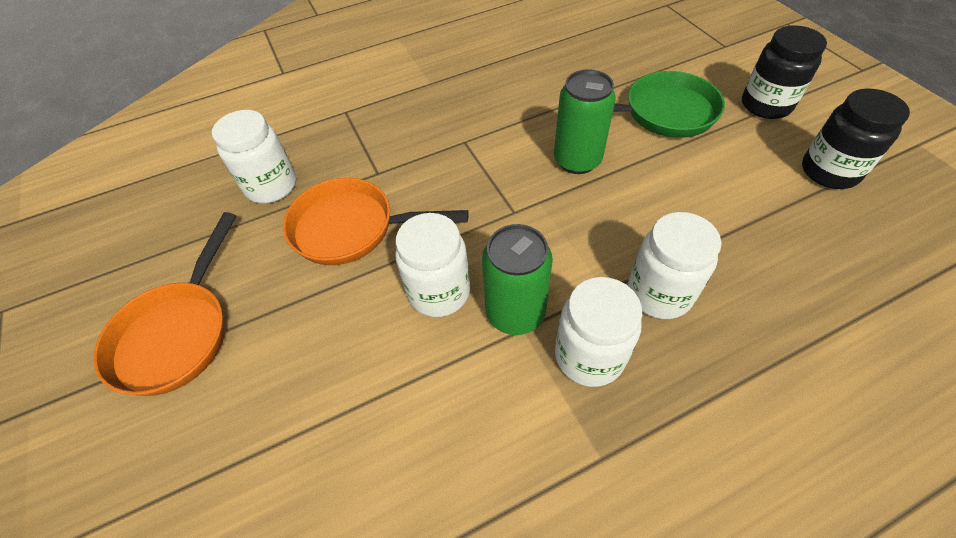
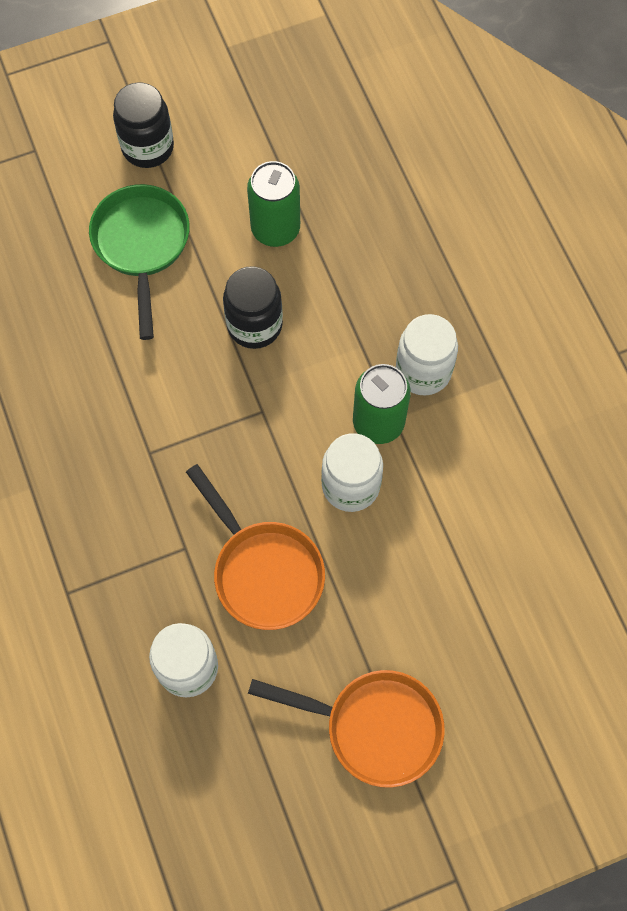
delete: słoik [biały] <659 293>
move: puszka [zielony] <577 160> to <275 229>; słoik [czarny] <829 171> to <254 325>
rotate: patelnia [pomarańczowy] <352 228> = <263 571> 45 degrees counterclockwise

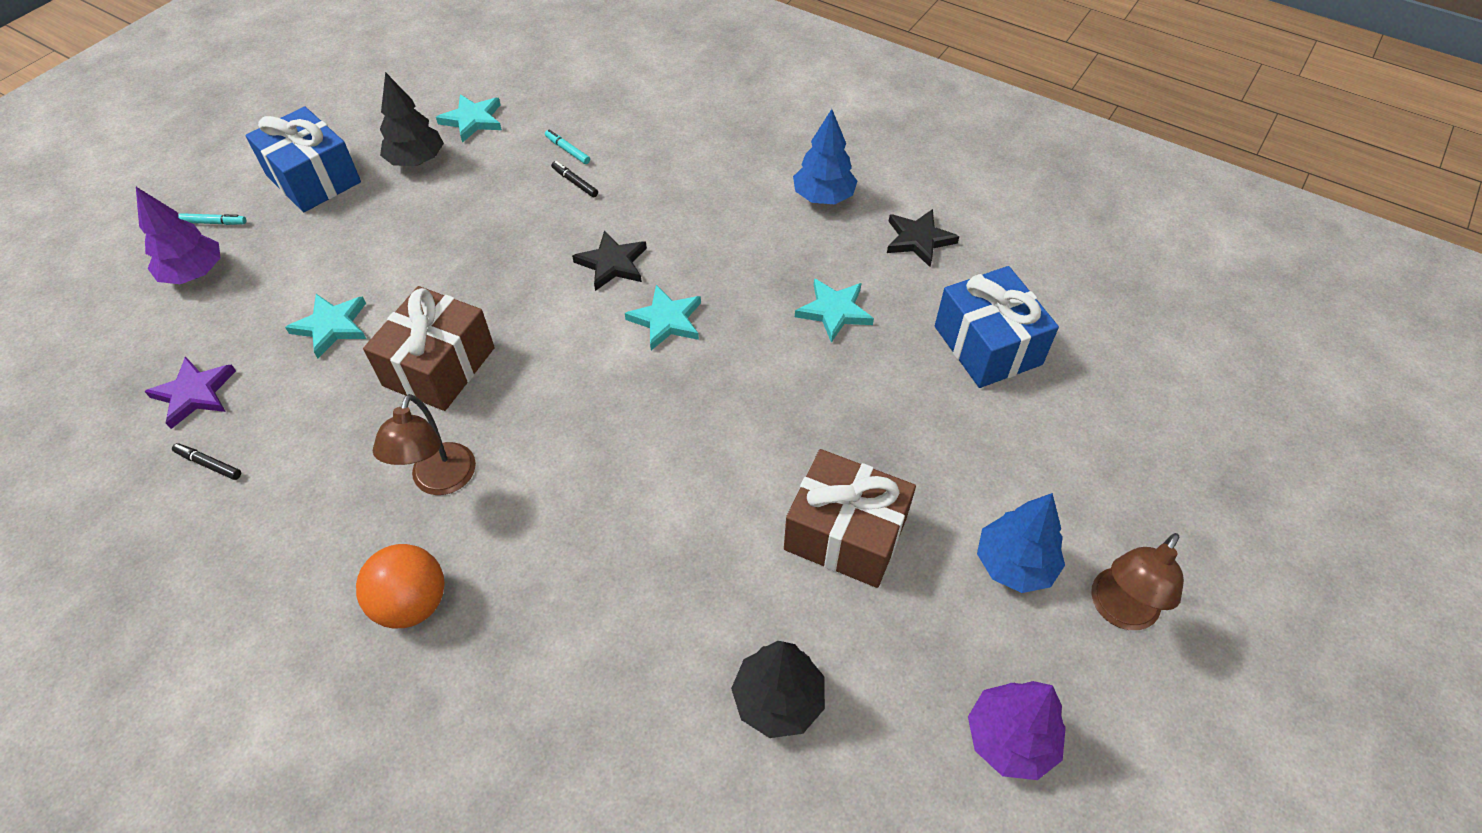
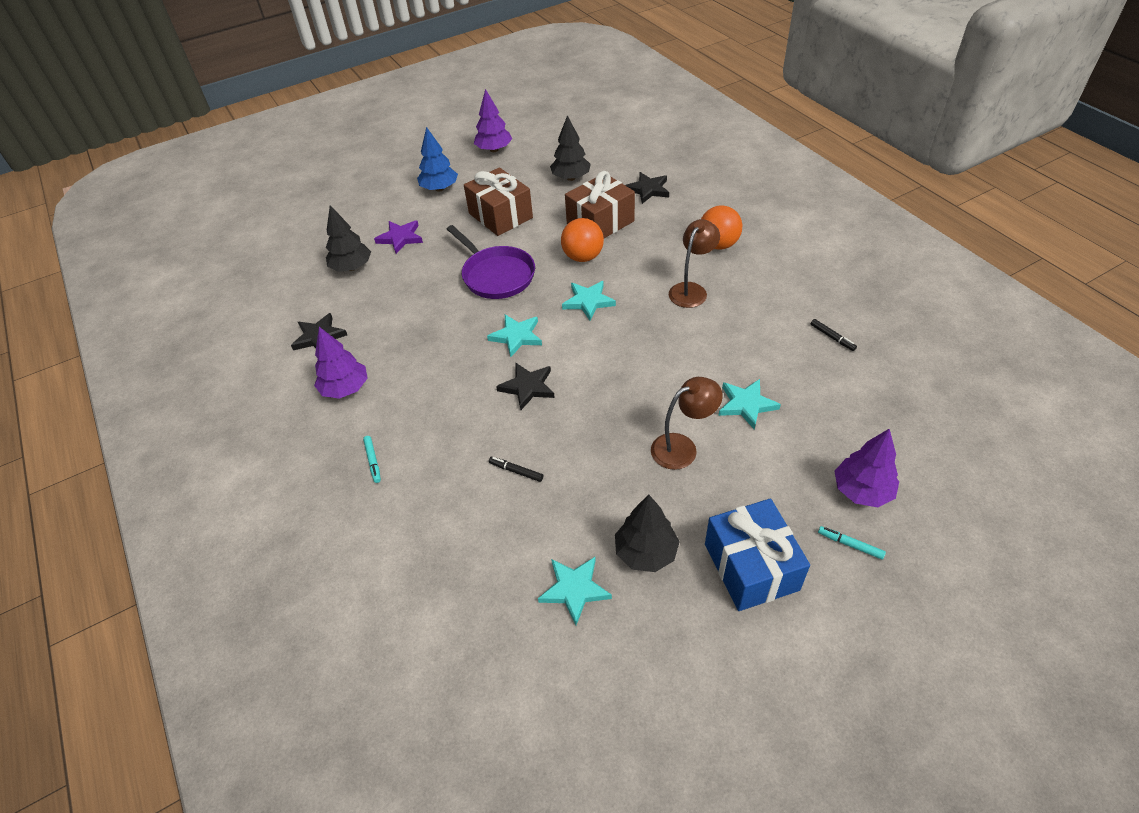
insert: patelnia [fioletowy] <496 275>; piłka [pomarańczowy] <583 257>; gwiazda [czarny] <648 190>
move: gwiazda [fioletowy] <194 394> to <400 238>; prezent [brązowy] <439 366> to <600 222>; flamaster [turkusowy] <567 150> to <373 461>; gwiazda [turkusowy] <834 311> to <588 301>; lampka [brązowy] <1118 610> to <682 447>
replace: prezent [niebieski] <987 345> to drzewko [czarny] <351 267>
recolor: drzewko [niebieski] <823 197> to drzewko [fioletowy] <345 389>
rotate: flamaster [czarny] <575 182> = <516 471> 135 degrees clockwise

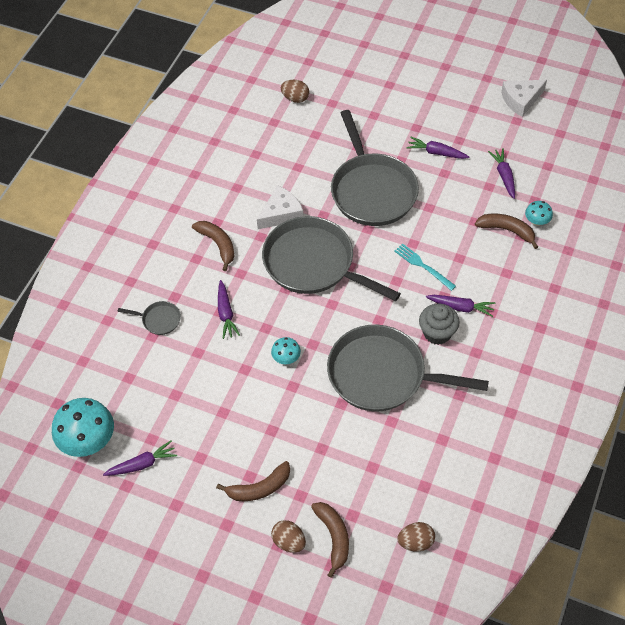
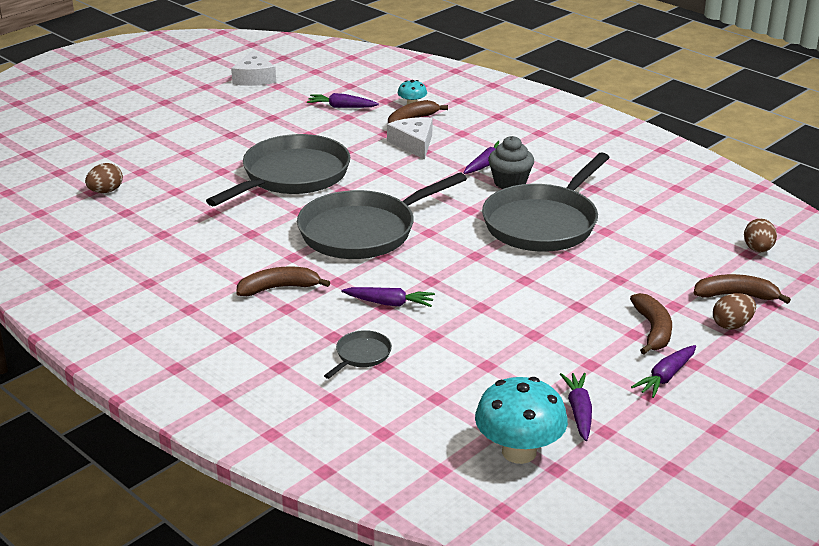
delete: grzyb [turkusowy] <286 358>; widelec [turkusowy] <423 266>
move: ser [biały] <281 213> to <413 144>; marchewka [fioletowy] <436 152> to <665 377>
rotate: patelnia [szary] <372 190> = <292 176> 60 degrees counterclockwise

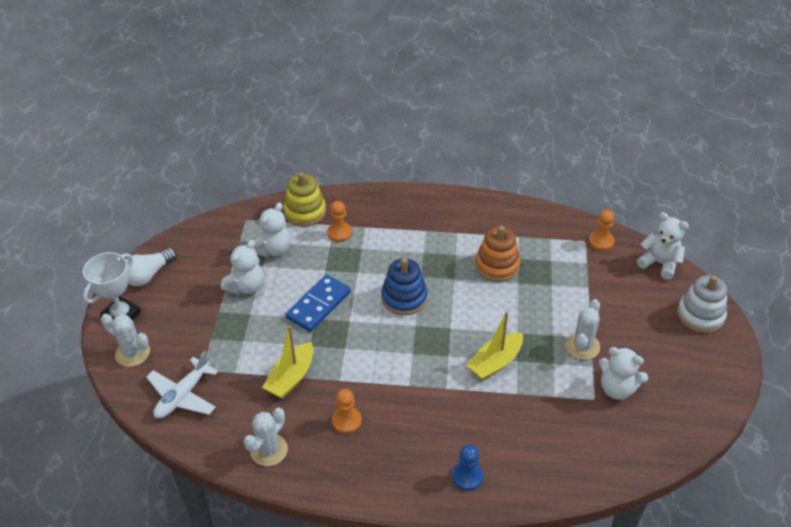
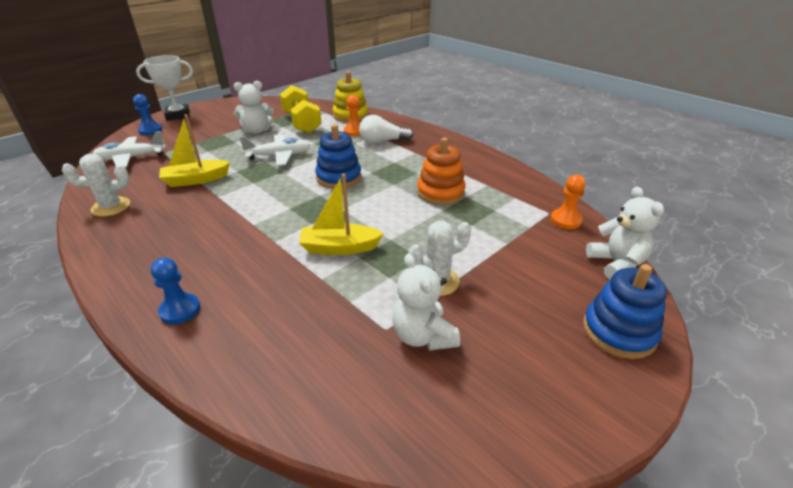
delete: pionek [pomarańczowy] <346 421>
move: żarówka [biały] <149 275> to <382 141>
replace: kaktus [biały] <132 353> to pionek [niebieski] <150 130>; miś [biały] <273 250> to hantel [żółty] <302 123>; kostka domina [niebieski] <318 305> to samolot [biały] <279 156>
recolor: zabawka nakładanka [biały] <700 315> to zabawka nakładanka [niebieski] <618 332>

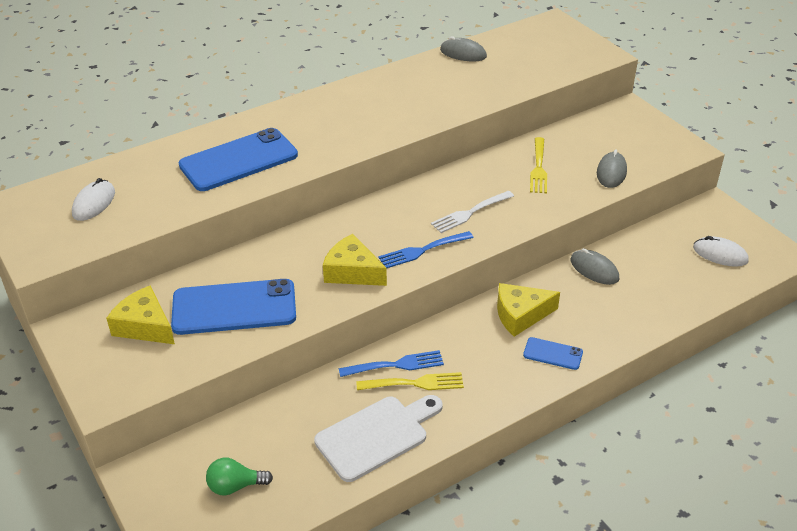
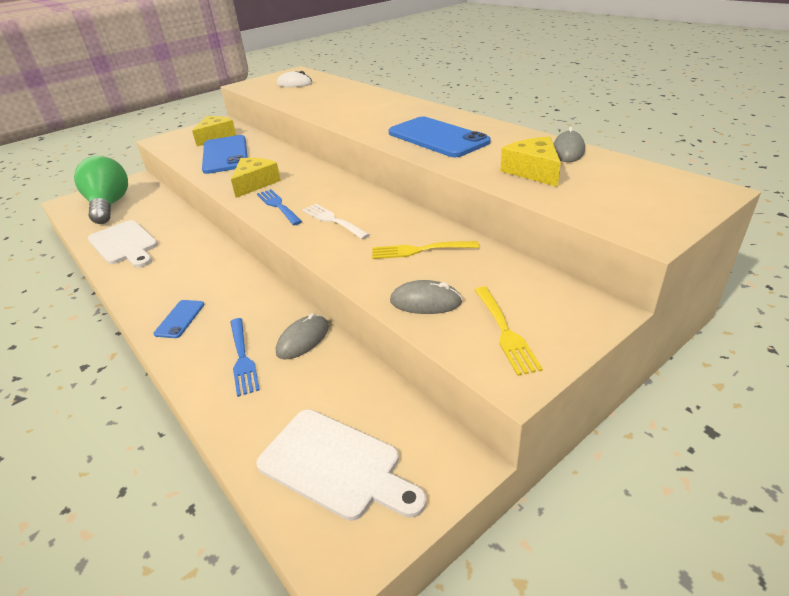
move: telefon [niebieski] <238 160> to <437 137>; widelec [niebieski] <396 365> to <242 358>; widelec [żółty] <415 383> to <505 332>; ser [żółty] <520 315> to <533 171>
replace: myszka [biały] <720 254> to deska do krojenia [biały] <335 465>
resize: żarówka [zielony] <235 486> = <109 206> x2.08

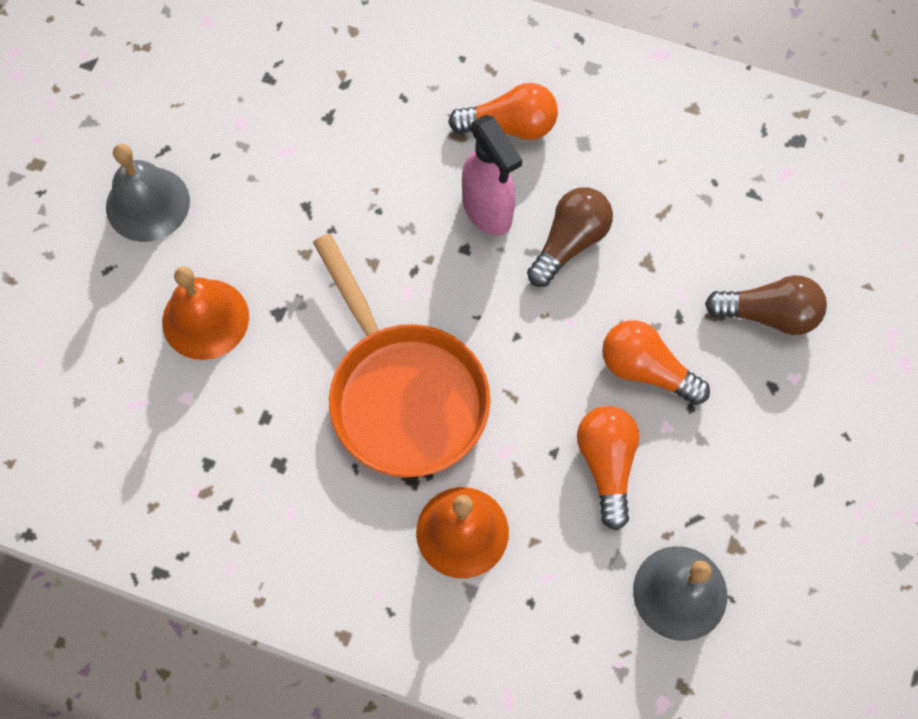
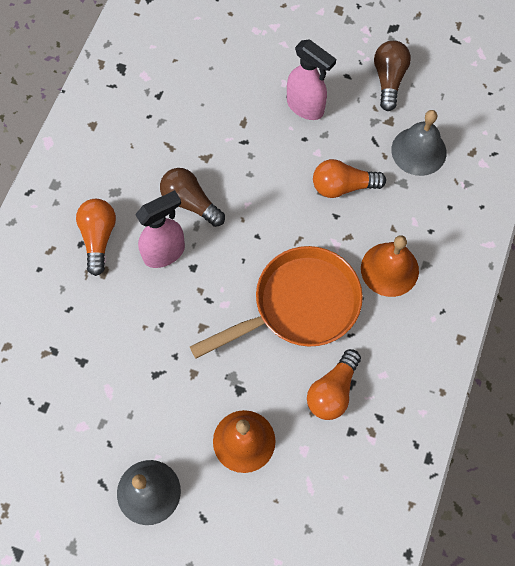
insert: spryskiwacz [różowy] <305 107>
move: żarówka [pomarańczowy] <646 370> to <333 391>; żarówka [brązowy] <768 314> to <389 80>

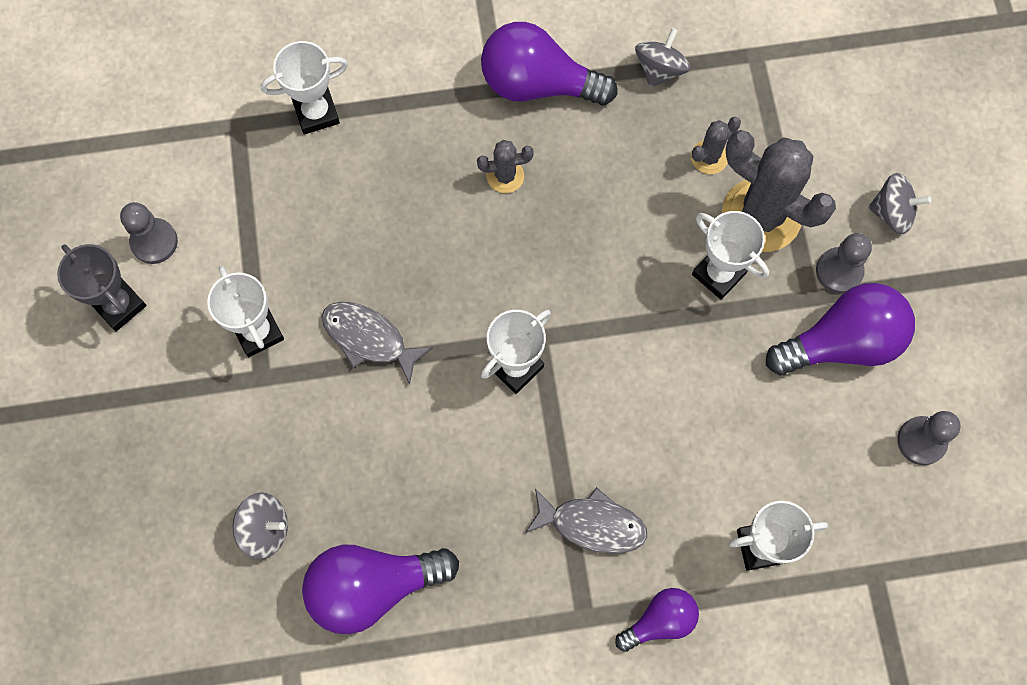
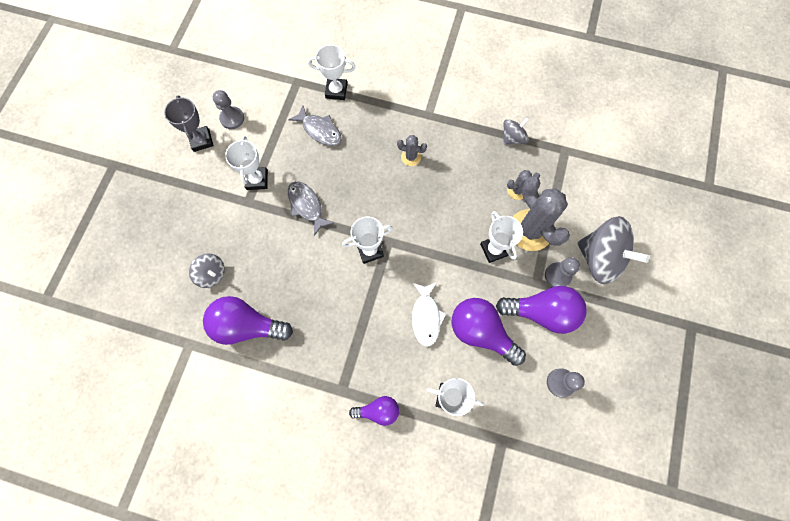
insert: ryba [biały] <426 317>
move: żarówka [fioletowy] <538 84> to <481 332>; ryba [szary] <592 524> to <320 130>
resize: bączek [szary] <892 212> = <600 258> x1.94

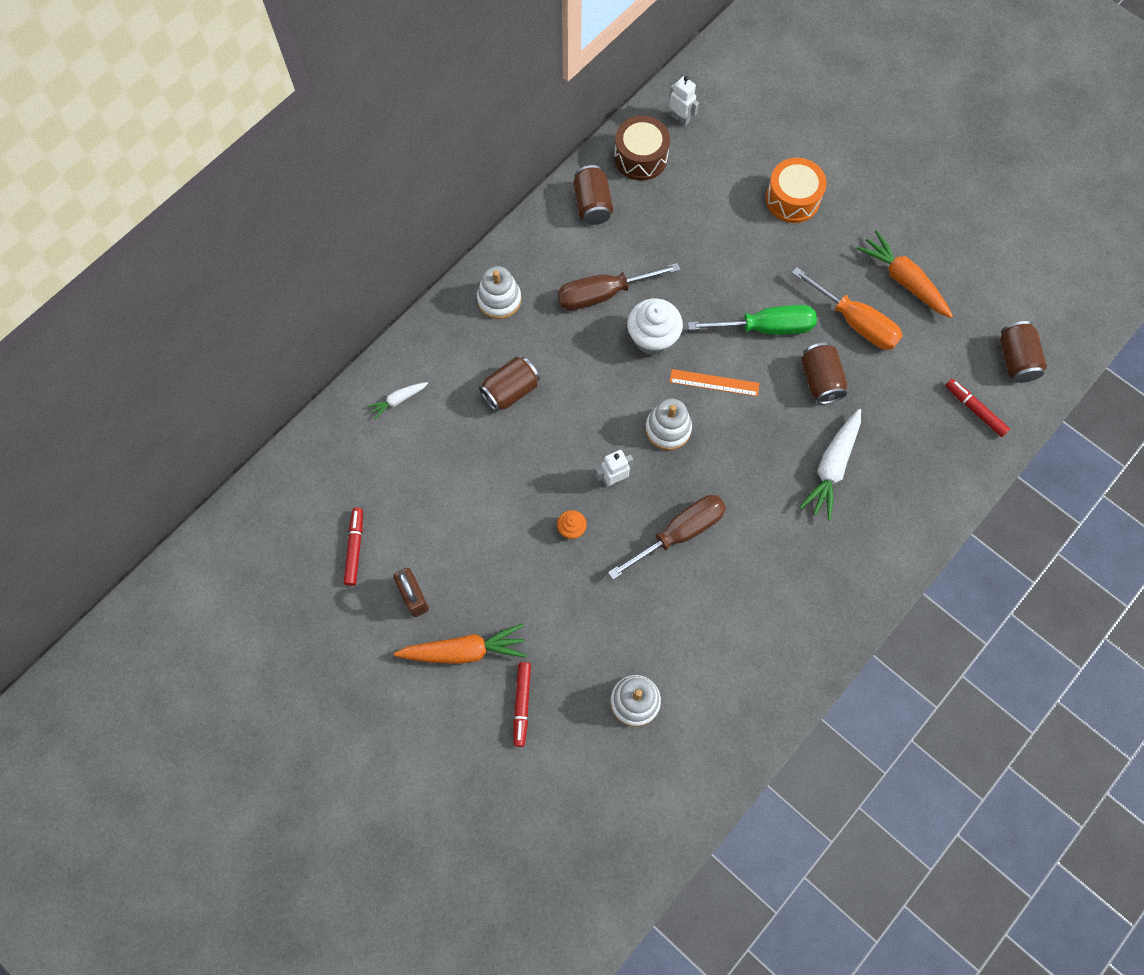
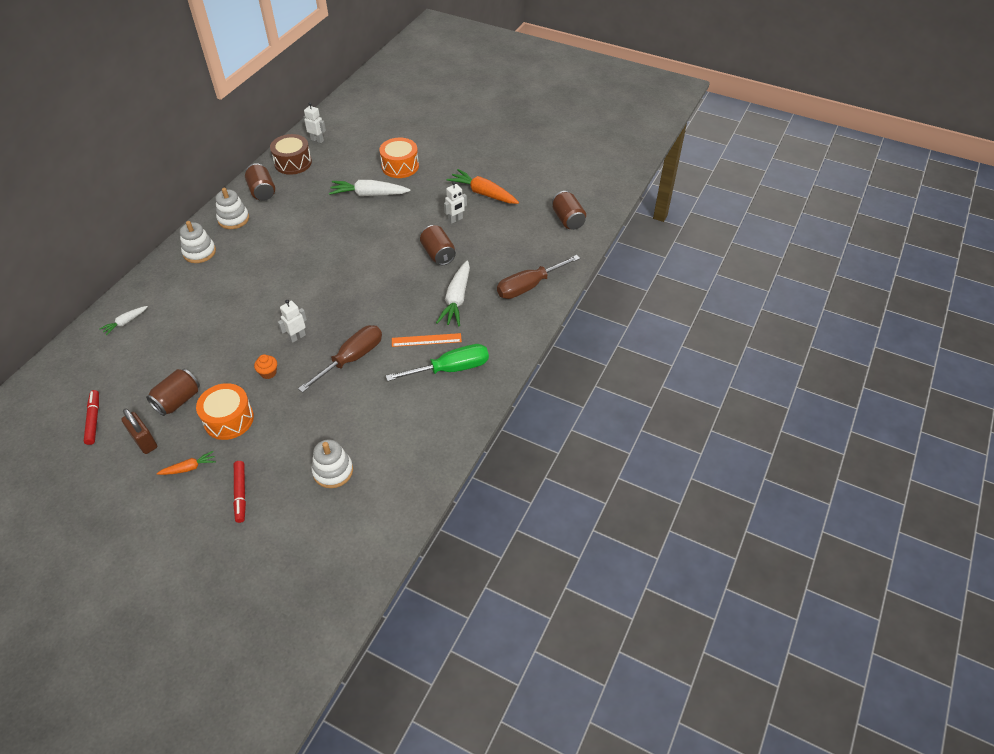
delete: muffinka [biały] <652 338>; flamaster [czerwony] <974 410>
insert: bęben [pomarańczowy] <229 419>; marchewka [biały] <369 194>
move: puszka [brązowy] <510 391> to <178 400>; śrubokręt [brązowy] <603 294> to <529 286>; zabawka nakładanka [biały] <668 429> to <233 219>; linijka [pomarańczowy] <714 383> to <426 340>; śrubokręt [zielony] <766 327> to <451 369>
replace: śrubokręt [pomarańczowy] <855 322> to robot [biały] <455 220>
resize: marchewka [pomarańczowy] <464 650> = <189 468> x0.53

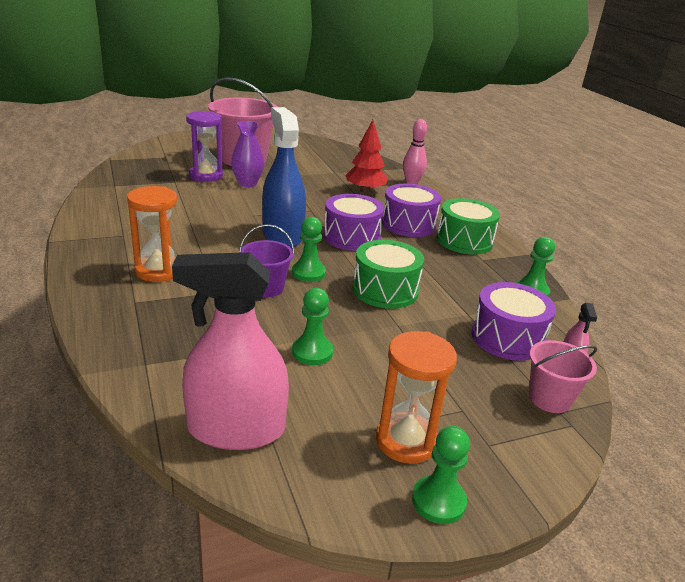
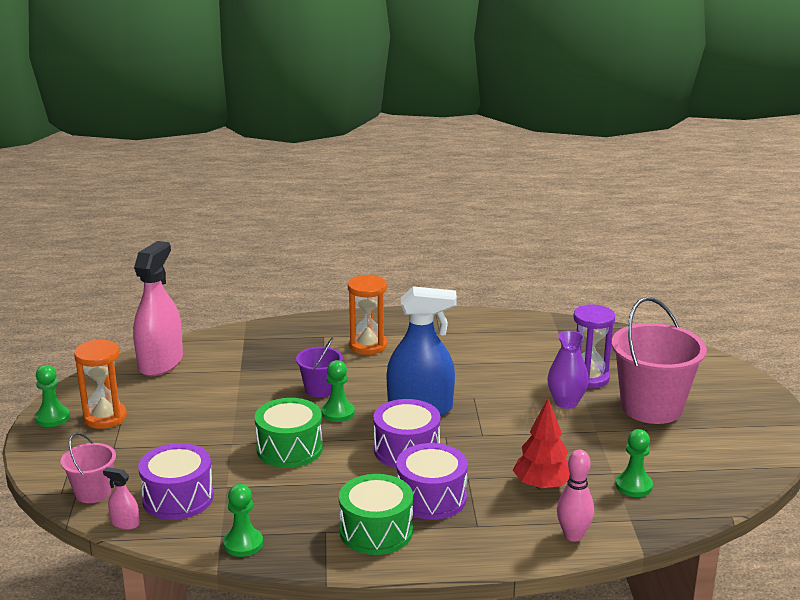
move: pionek [zielony] <312 352> to <633 486>

